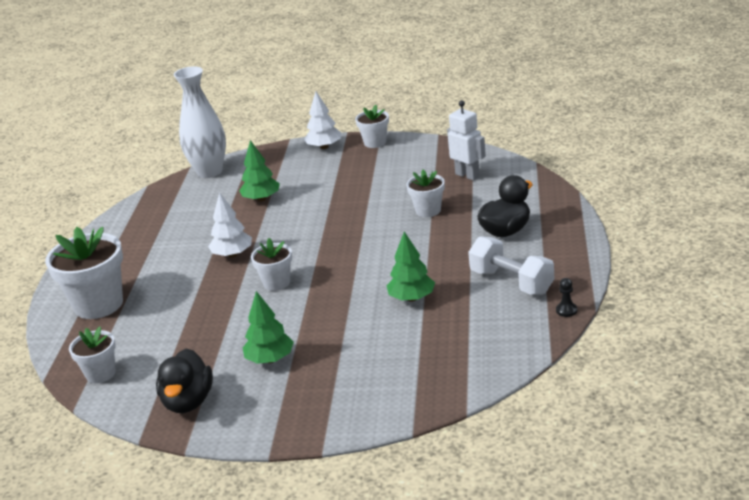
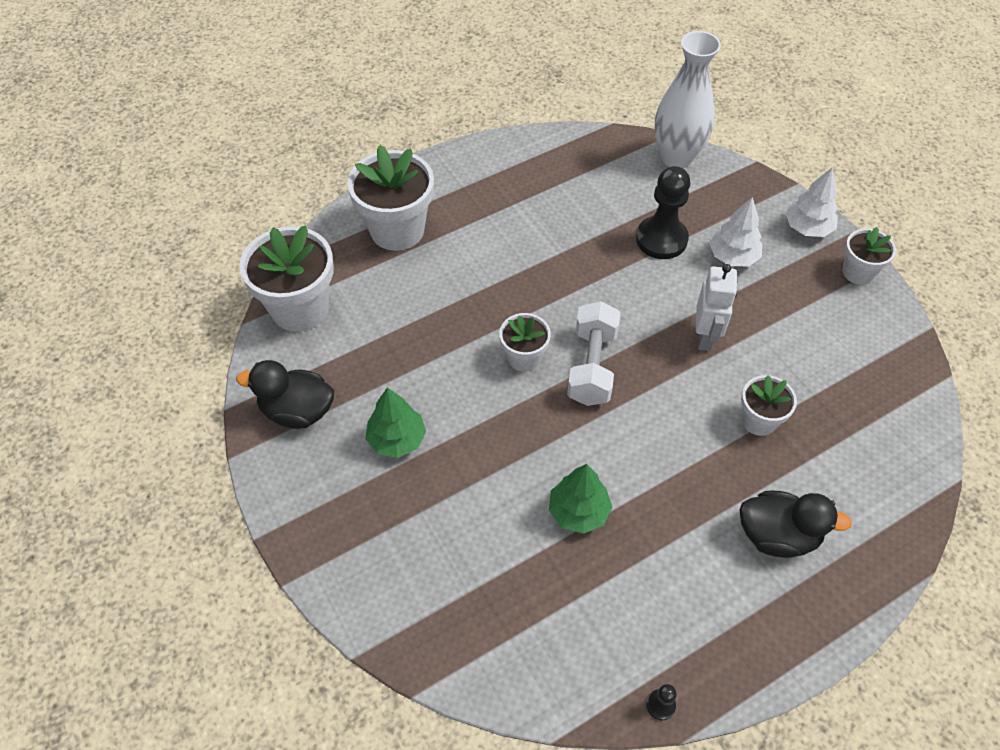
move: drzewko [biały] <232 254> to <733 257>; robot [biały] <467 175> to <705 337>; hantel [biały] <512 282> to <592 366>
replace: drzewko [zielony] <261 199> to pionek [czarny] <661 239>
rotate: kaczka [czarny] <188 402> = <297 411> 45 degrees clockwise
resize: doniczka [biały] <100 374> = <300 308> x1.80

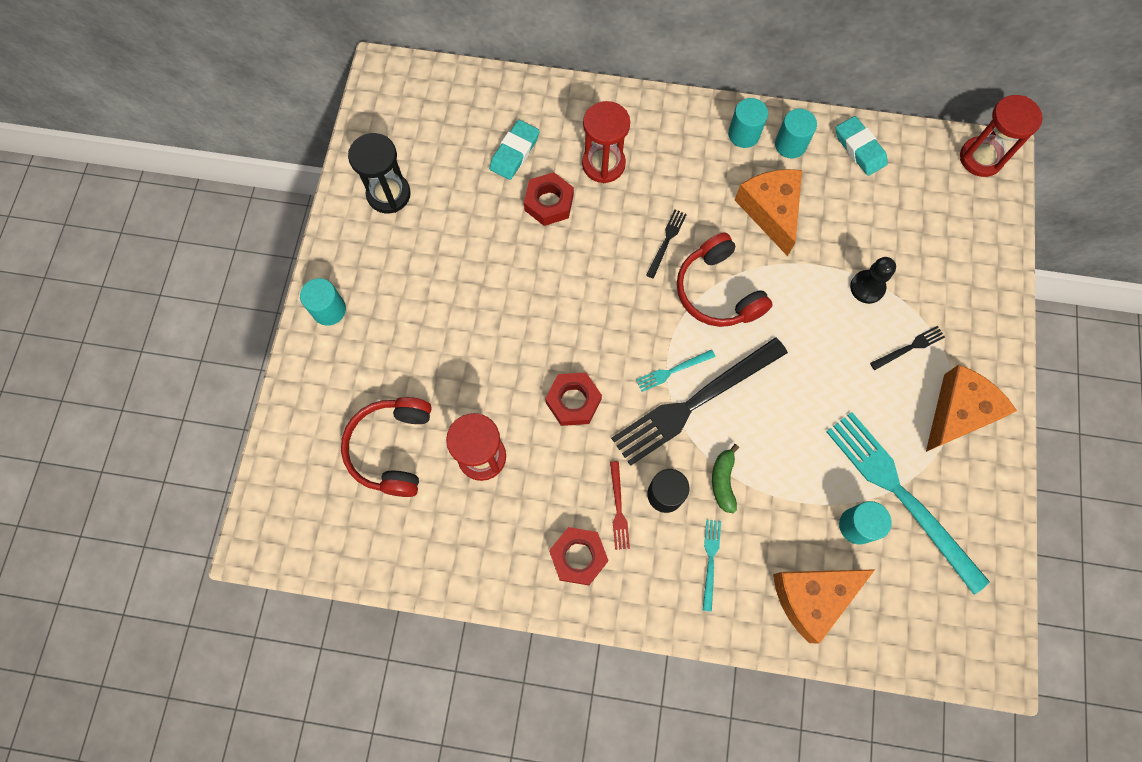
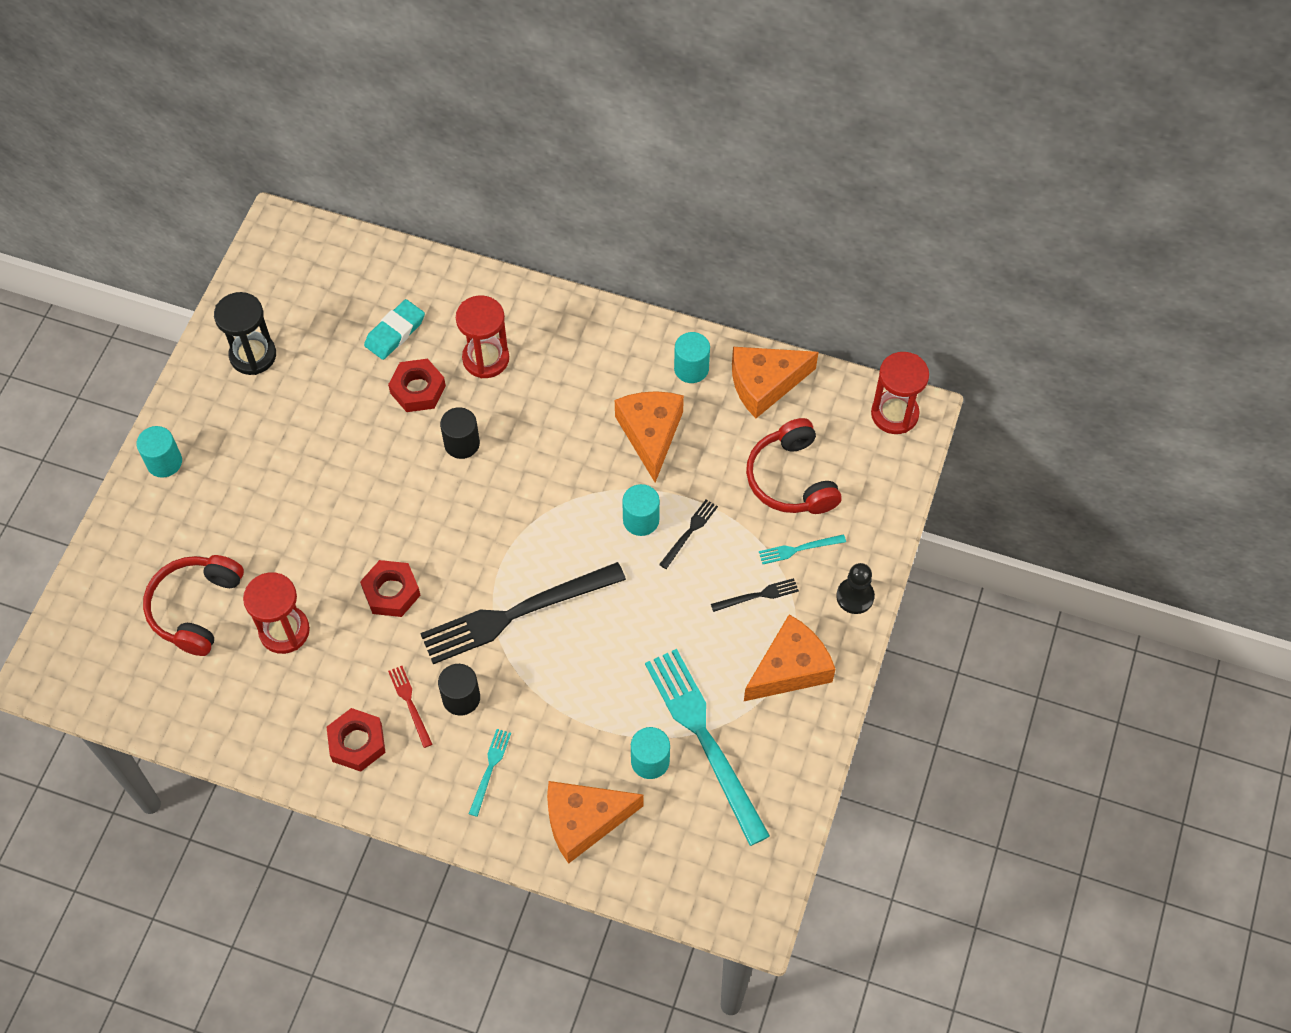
delete: banan [zielony] <723 481>
insert: walec [czarny] <462 443>
move: widelec [turkusowy] <672 371> to <799 549>; widelec [czarny] <666 241> to <689 532>; słuchawki [czerwony] <718 291> to <791 479>; walec [turkusowy] <743 134> to <641 520>; pionek [czarny] <867 287> to <855 596>
replace: gumka do mazania [turkusowy] <859 148> to ser [pomarańczowy] <765 384>
rotate: widelec [czerwony] <618 508> = <410 703> 150 degrees clockwise

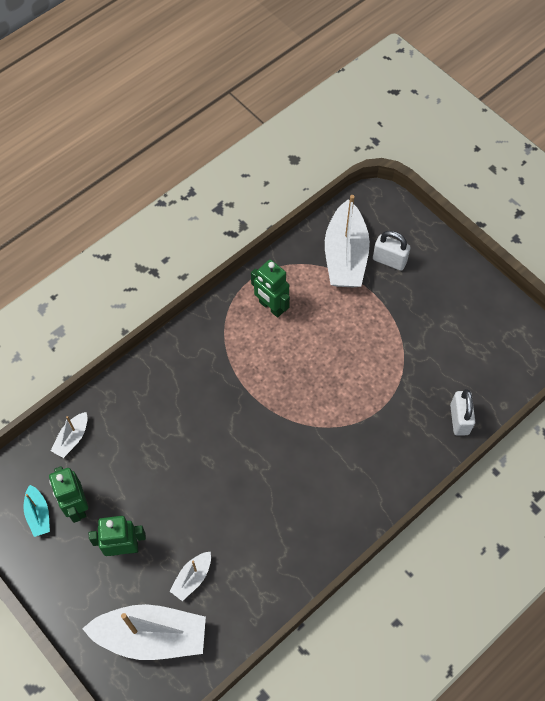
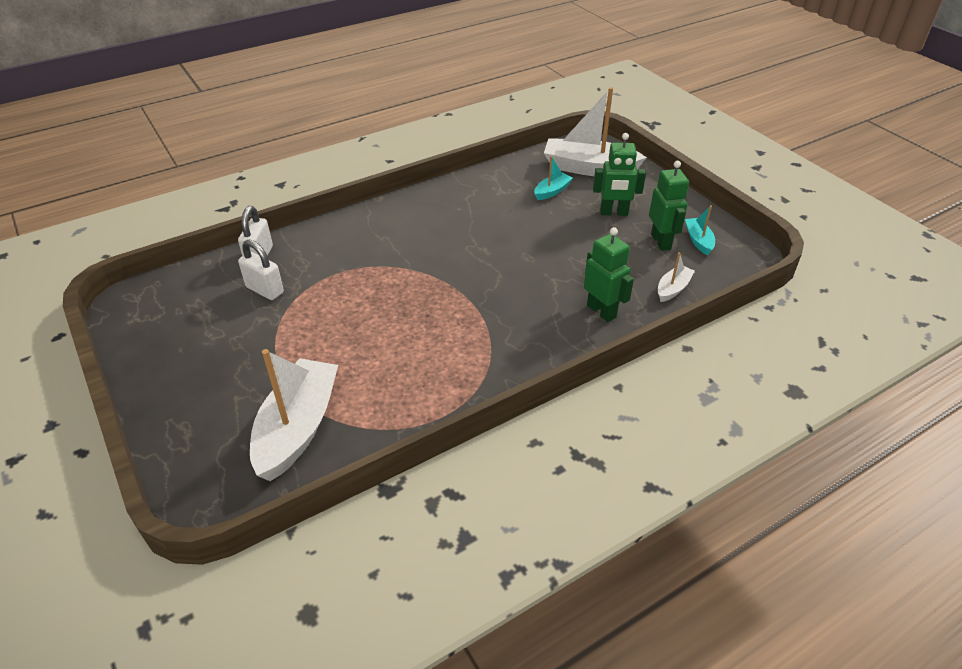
move: robot [zielony] <271 307> to <601 311>; kłódka [biały] <389 260> to <265 290>
recolor: łódka [biały] <192 578> to łódka [turkusowy] <552 191>

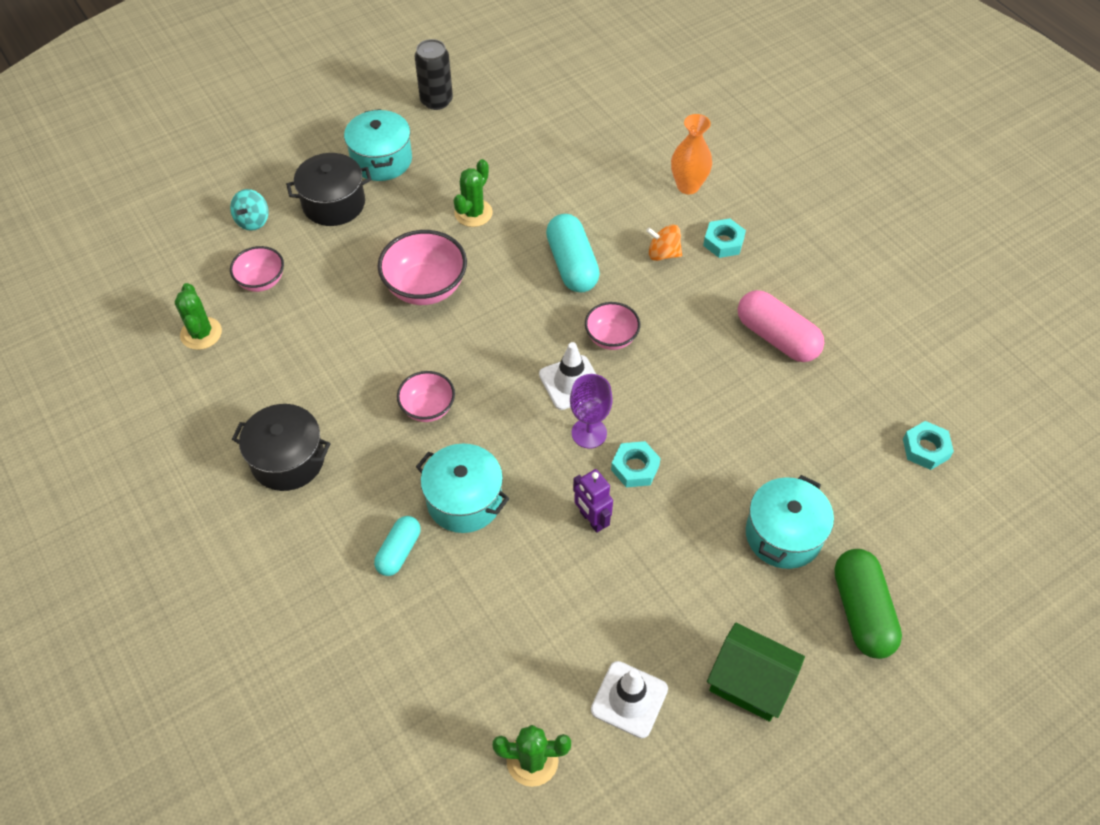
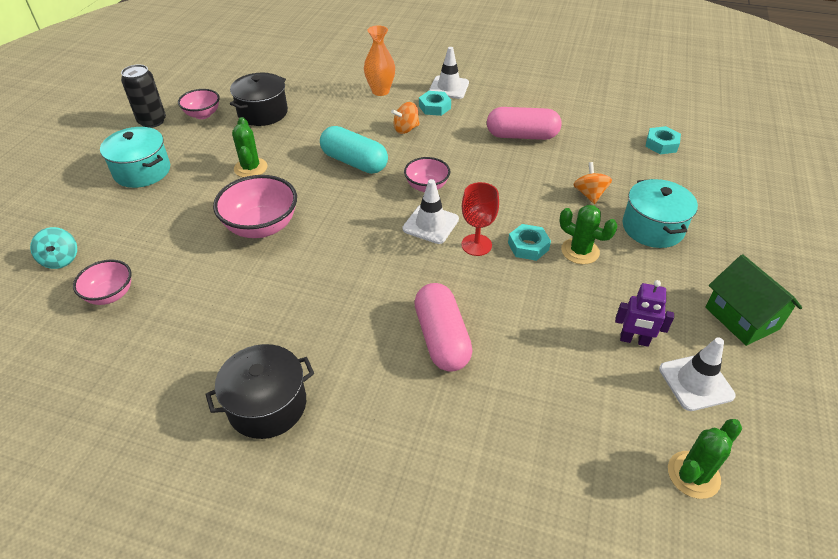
delete: kapsułka [turkusowy] <399 551>; kapsułka [zielony] <861 611>
insert: pachołek [biały] <449 87>; bączek [pomarańczowy] <589 194>
move: kaktus [zielony] <201 333> to <580 251>; garnek [czarny] <334 204> to <263 113>; miska [różowy] <428 408> to <203 114>; robot [fioletowy] <591 520> to <634 340>
replace: garnek [turkusowy] <464 500> to kapsułka [różowy] <441 338>
recolor: kielich [fioletowy] <589 433> to kielich [czerwony] <476 245>
rotate: domek [zielony] <750 682> = <742 318> 75 degrees clockwise

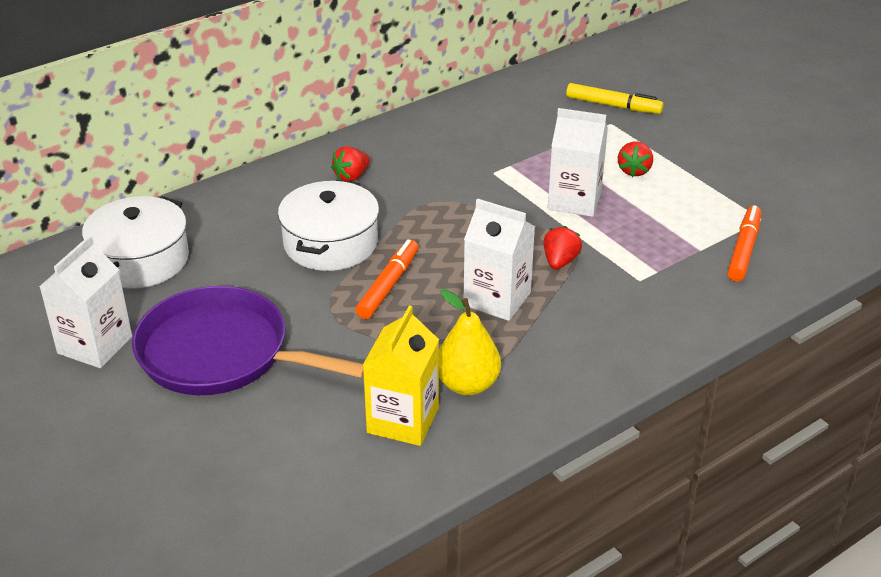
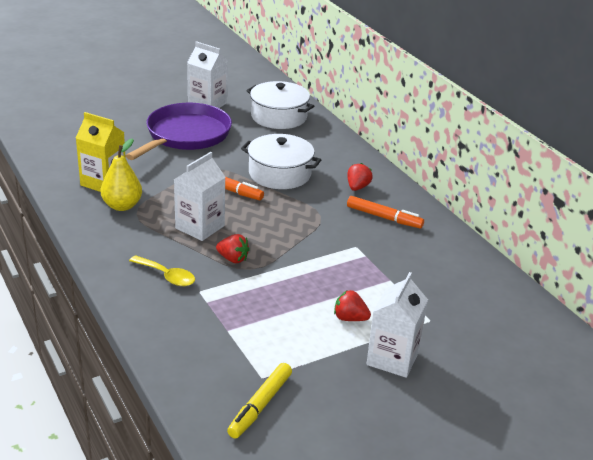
insert: łyżka [żółty] <167 276>
move: karton mleka [biały] <574 200> to <392 358>; flamaster [żółty] <613 106> to <260 405>; flamaster [pomarańczowy] <744 250> to <384 217>
rotate: truskawka [czerwony] <351 176> = <357 187> 60 degrees clockwise

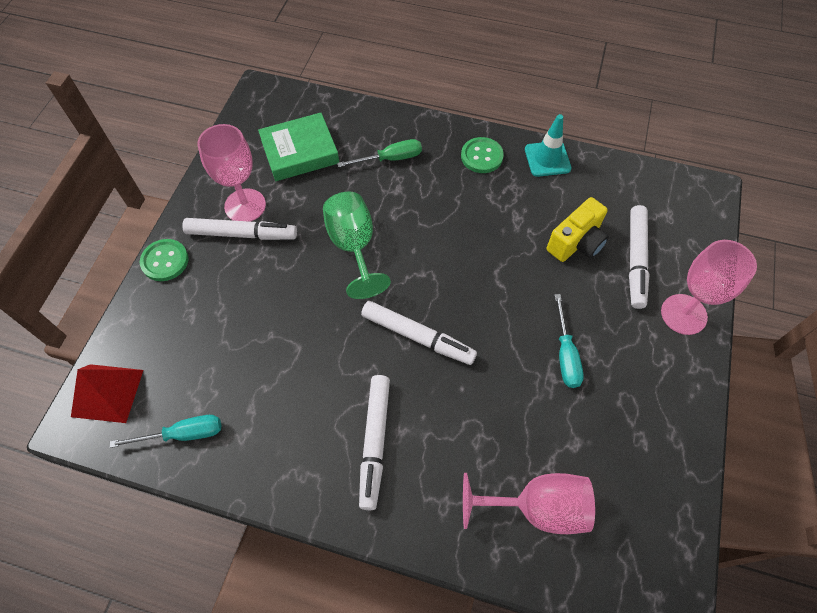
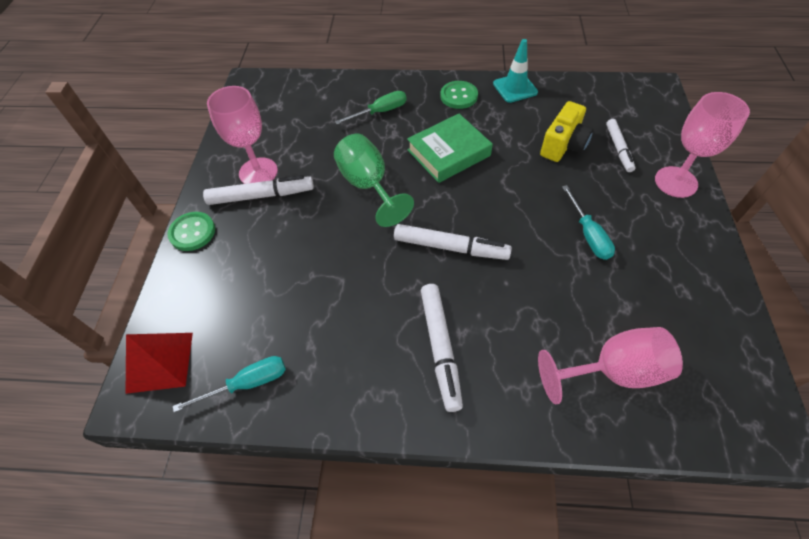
move: książka [zielony] <300 152> to <448 153>
resize: flamaster [biały] <636 260> = <618 148> x0.66

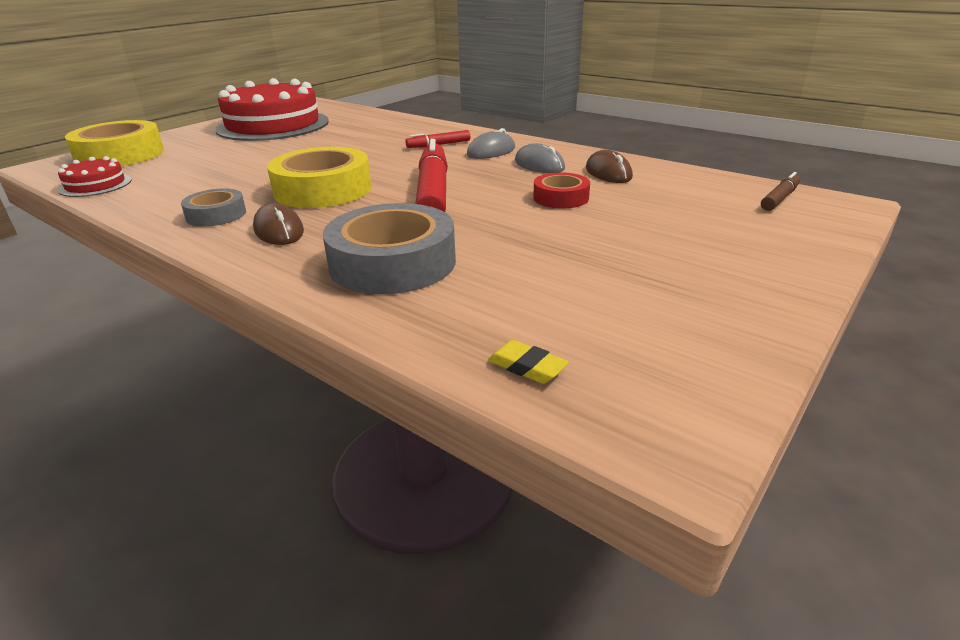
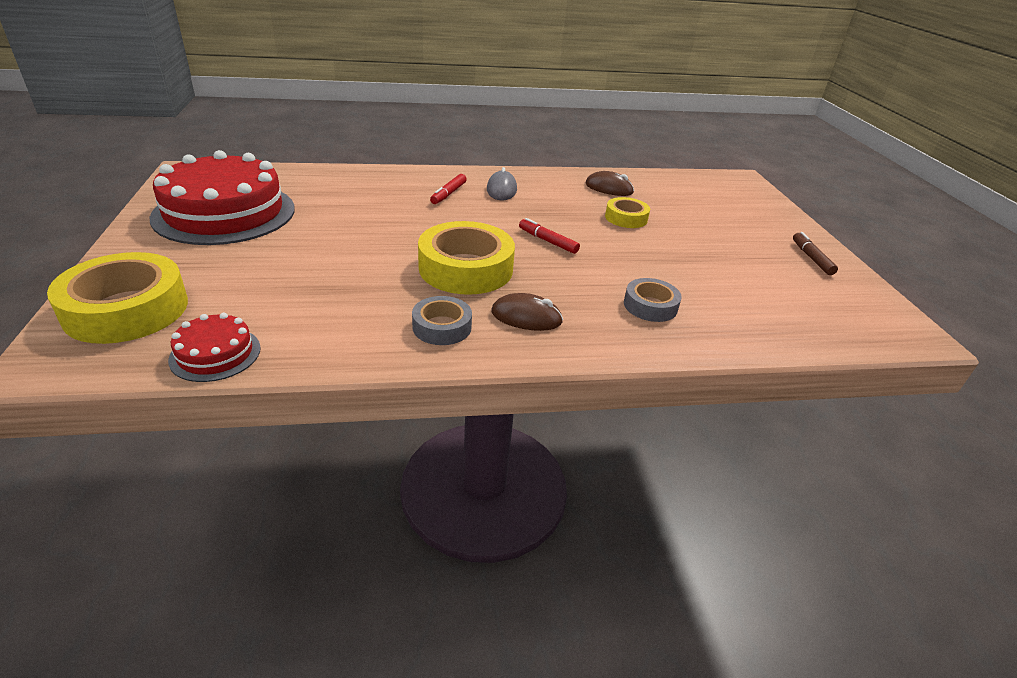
delete: gumka do mazania [żółty] <527 367>; myszka [szary] <539 165>
move: flamaster [brązowy] <780 198> to <811 258>
recolor: taśma klejąca [czerwony] <561 198> to taśma klejąca [żółty] <626 218>
resize: taśma klejąca [szary] <393 263> = <650 306> x0.54; flamaster [czerwony] <433 192> = <548 241> x0.48

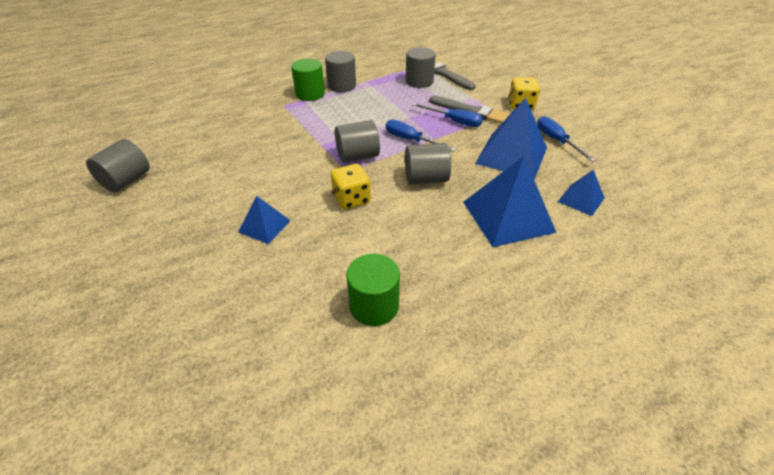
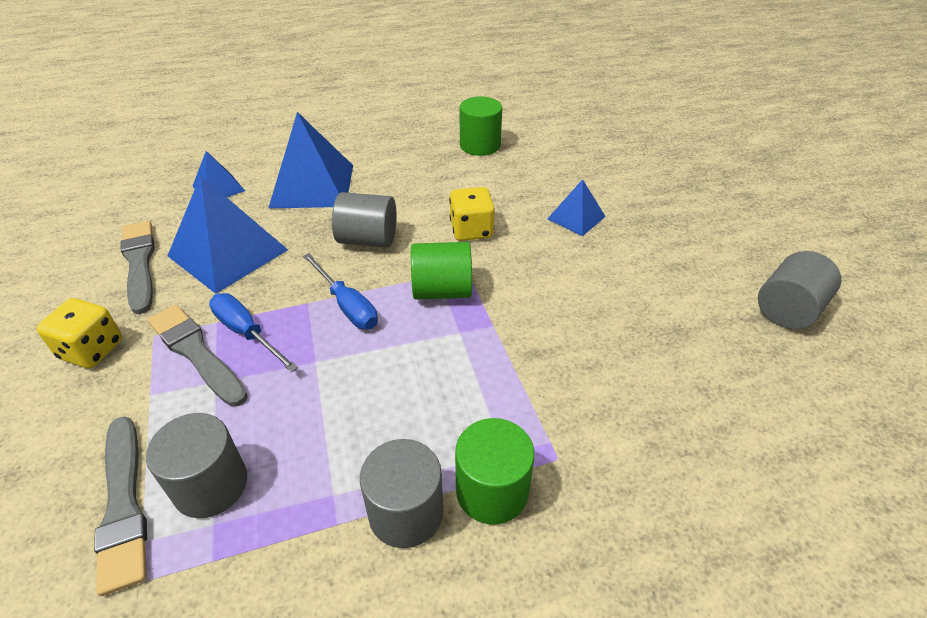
replace: śrubokręt [niebieski] <556 141> to pędzel [szary] <139 263>
recolor: walec [szary] <357 156> to walec [zielony] <442 290>

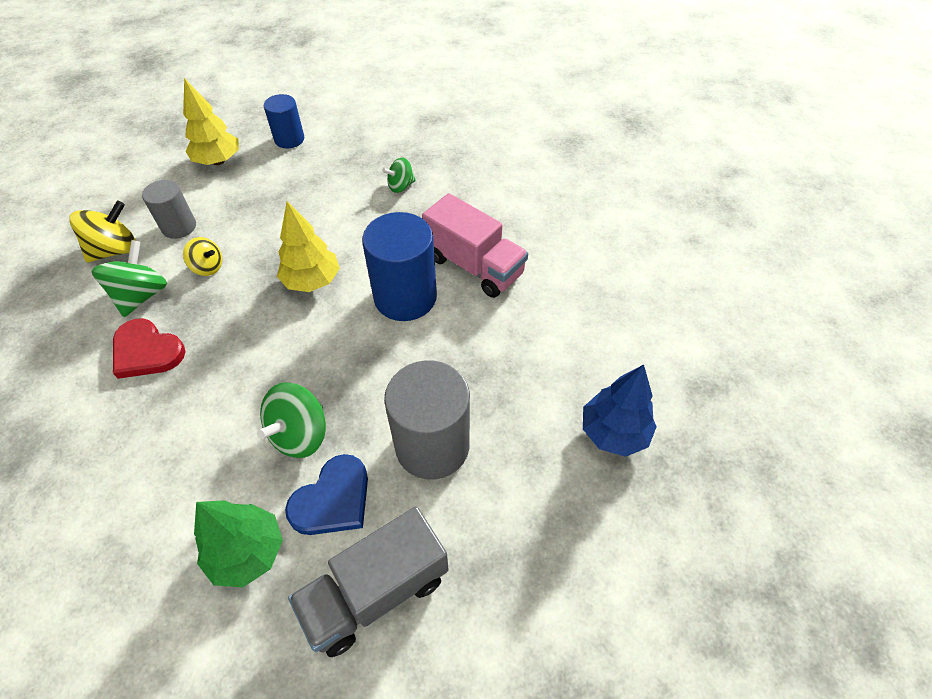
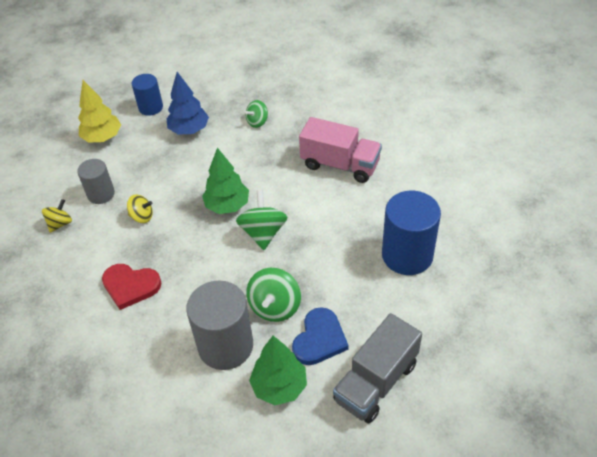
move: bączek [zielony] <141 295> to <263 233>; walec [niebieski] <405 297> to <407 255>; walec [szary] <432 445> to <225 346>; drzewko [niebieski] <613 432> to <189 130>
recolor: drzewko [żółty] <312 281> to drzewko [zielony] <227 206>
resize: bączek [żółty] <115 250> = <60 224> x0.62

